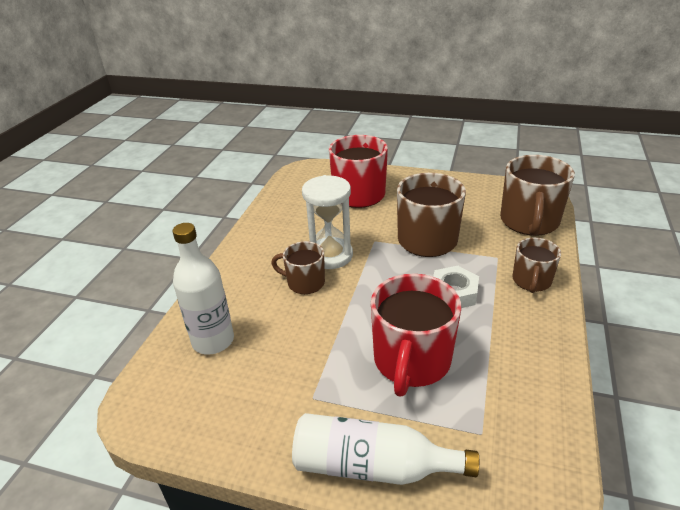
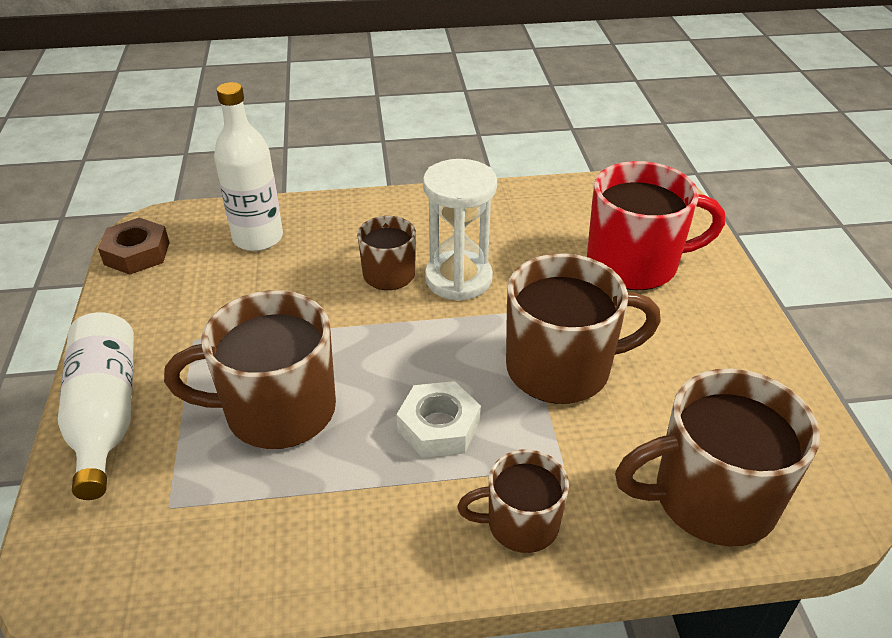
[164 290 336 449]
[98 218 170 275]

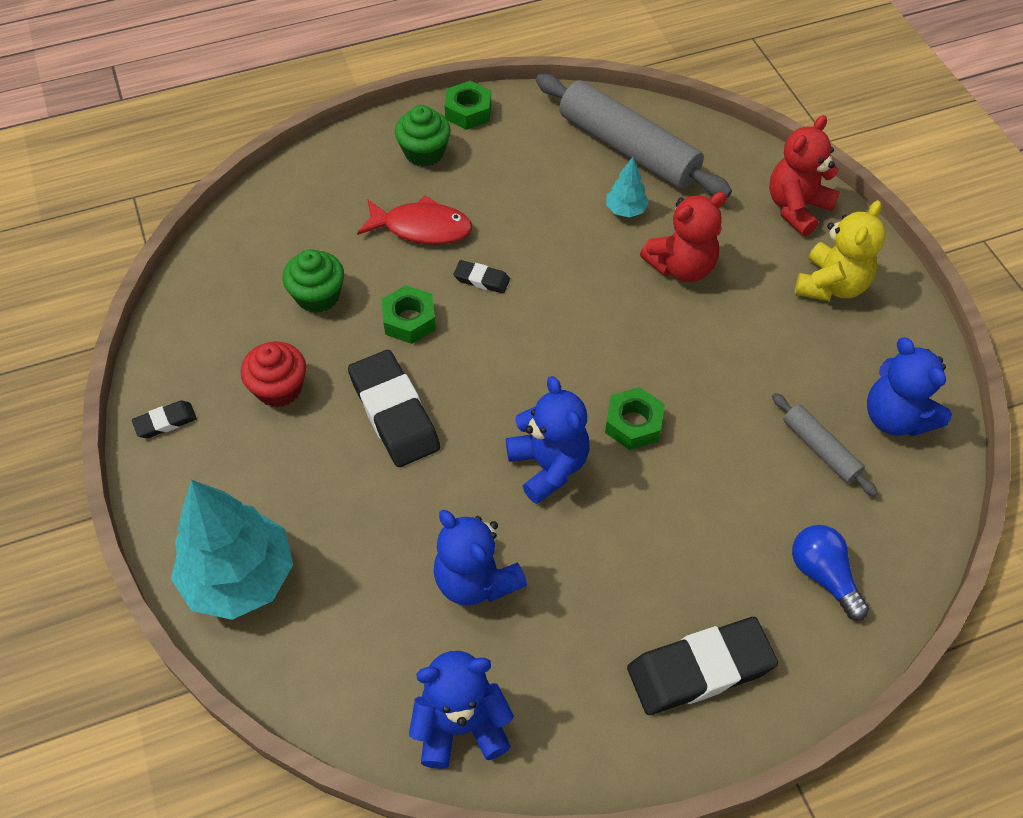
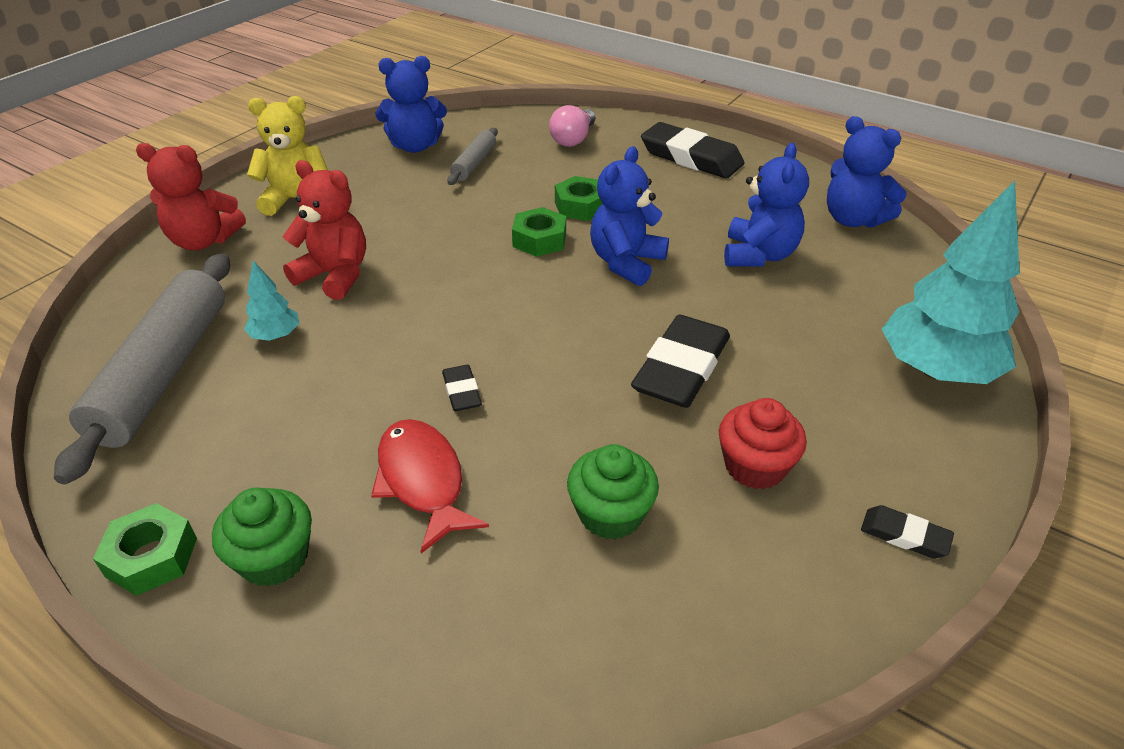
[555 176 603 221]
[549 105 595 147]
[375 56 447 153]

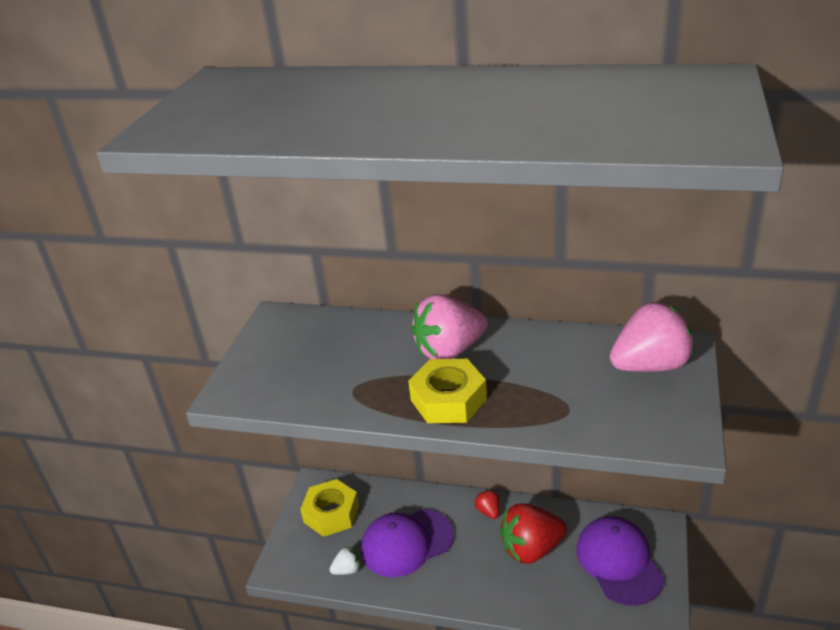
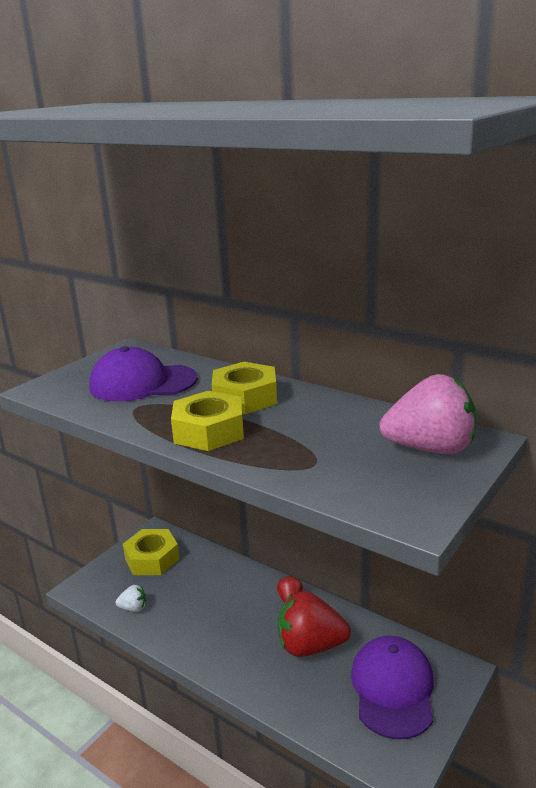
[89 346 198 401]
[212 362 277 414]

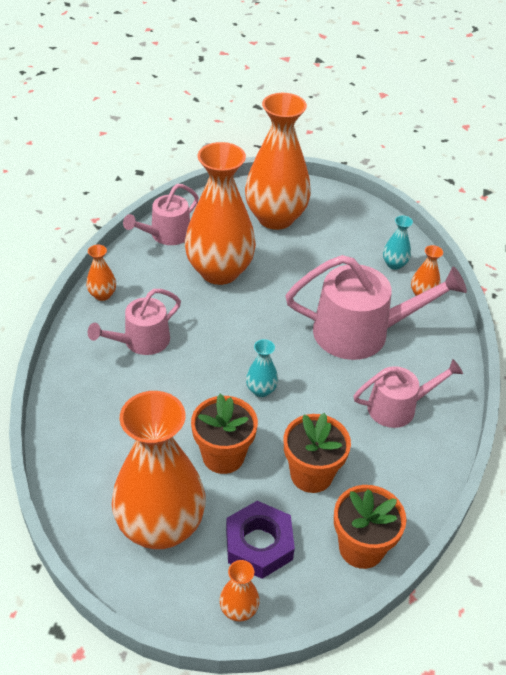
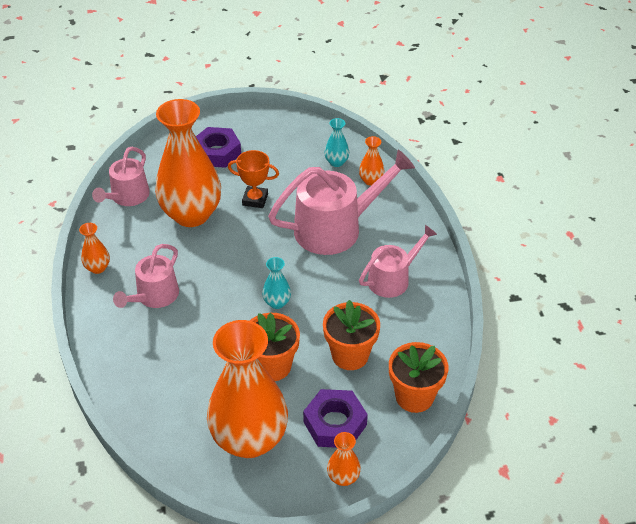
[196 127 241 168]
[228 150 279 208]

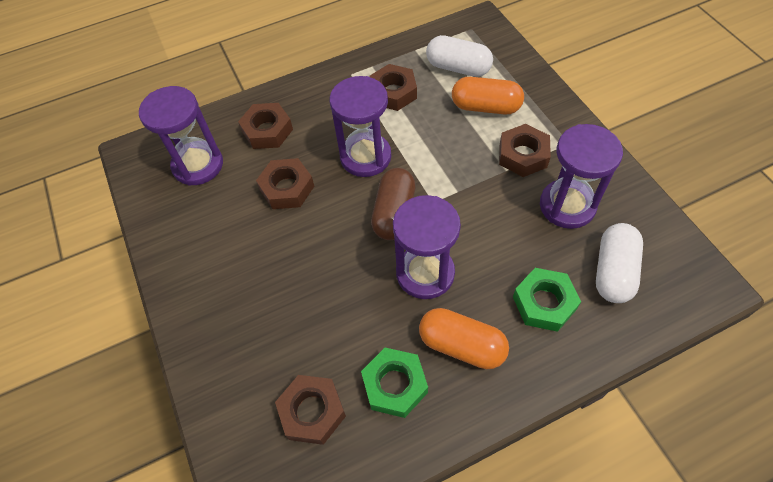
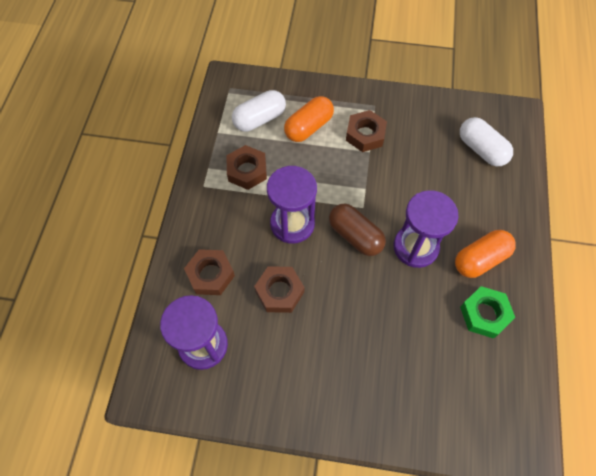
[275 375 346 445] (first image)
[513 268 581 332] (first image)
[540 124 623 229] (first image)

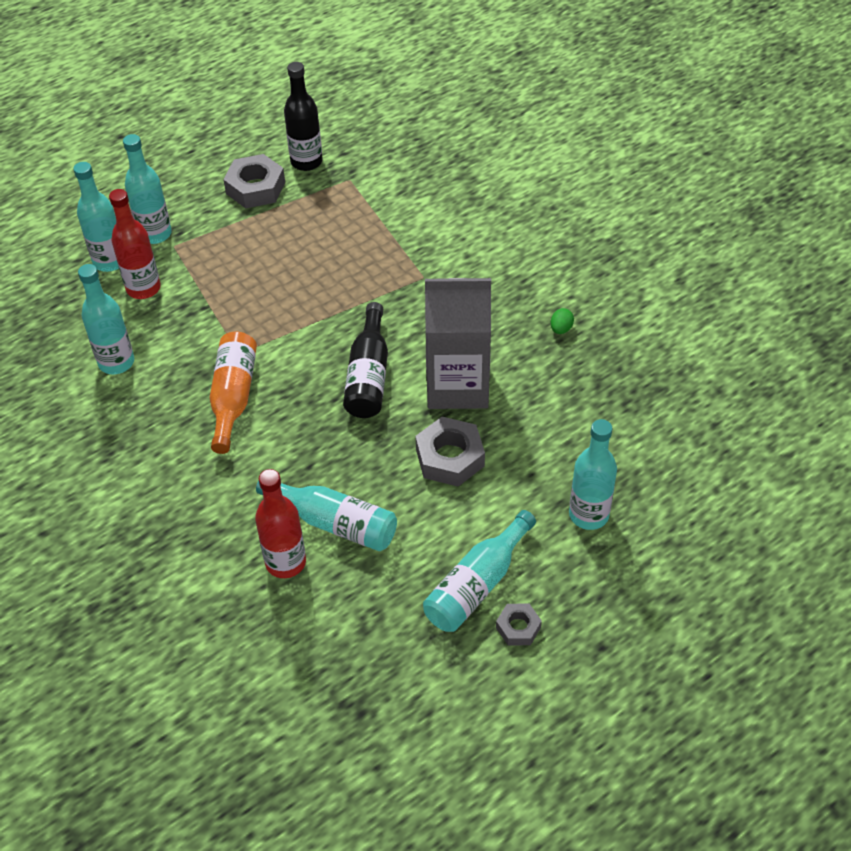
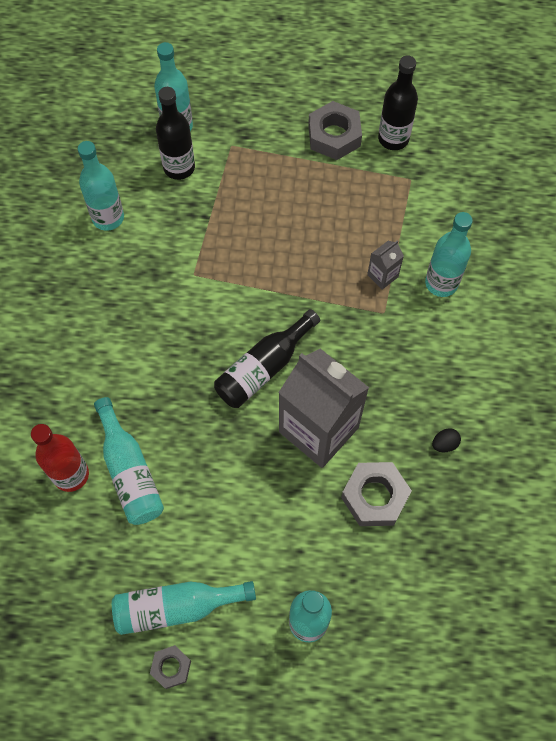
[156 87 195 180]
[425 212 473 297]
[210 331 257 454] (first image)
[341 462 412 526]
[432 428 461 452]
[367 241 404 290]

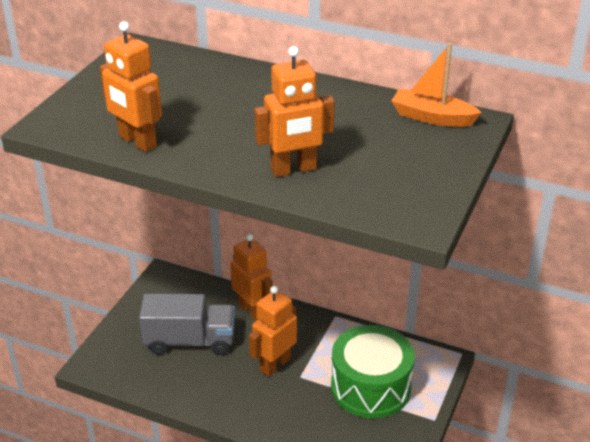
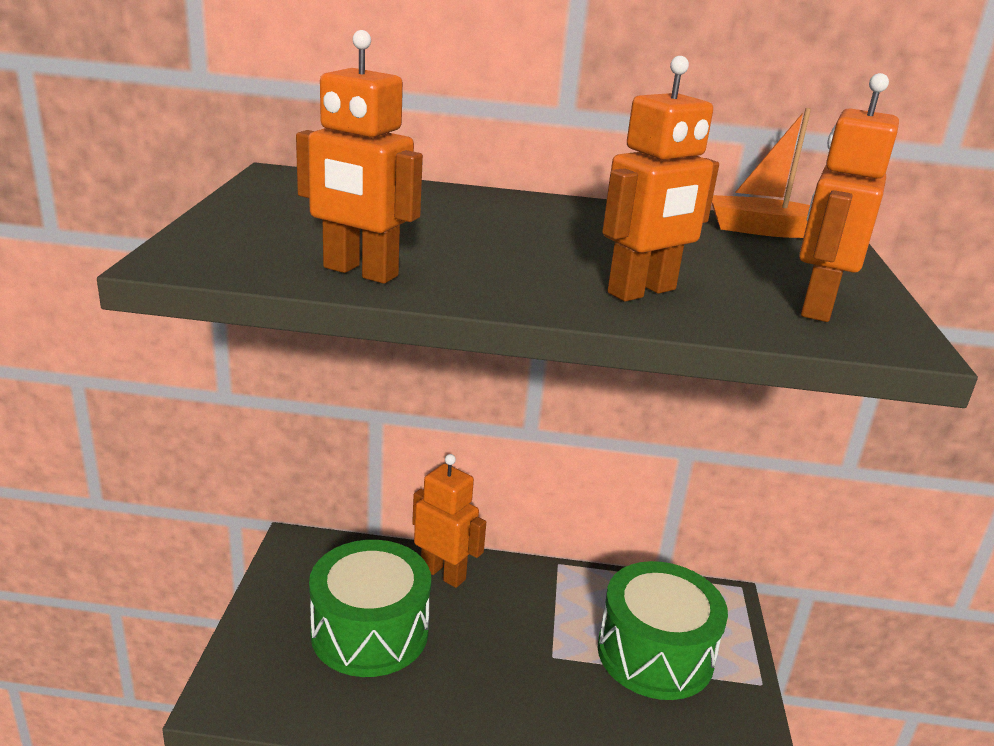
[309 540 431 677]
[799 73 899 322]

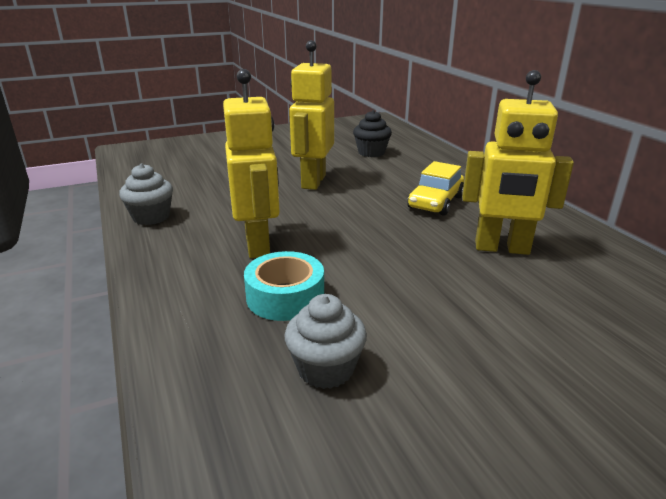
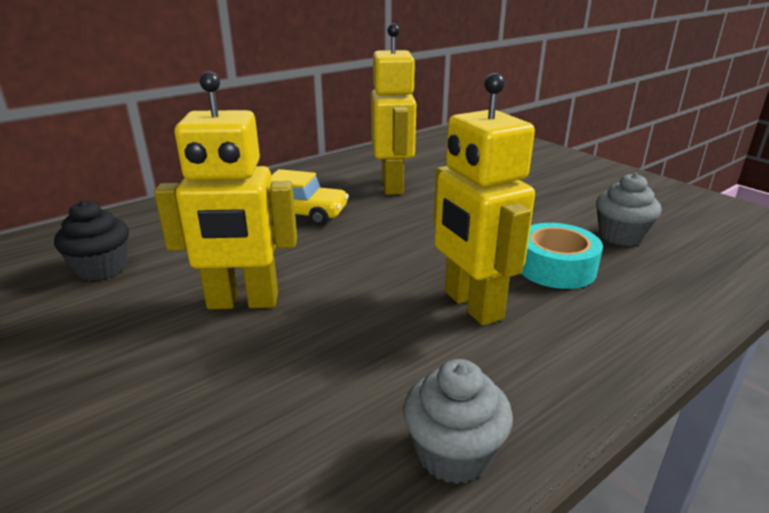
[433 73 535 326]

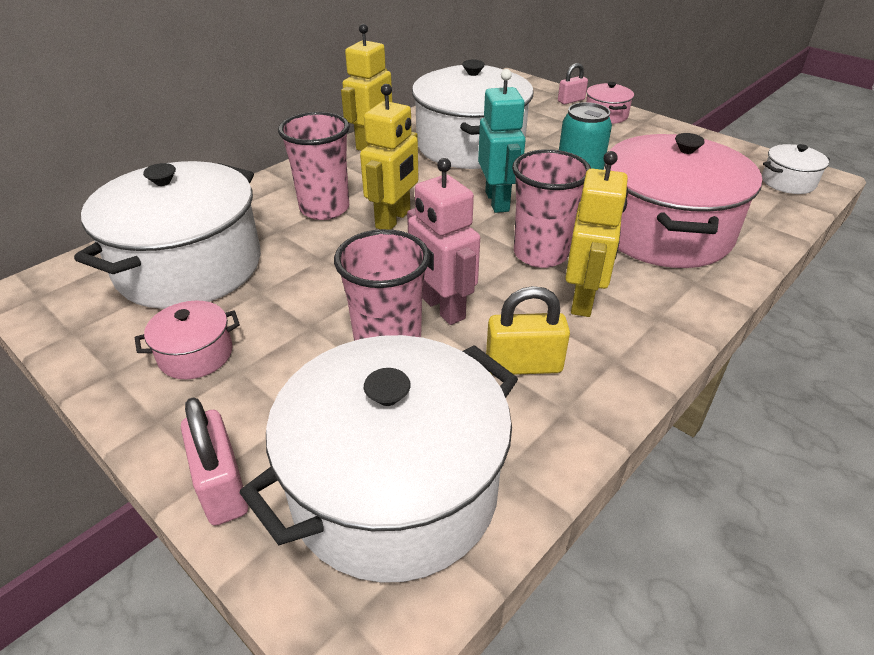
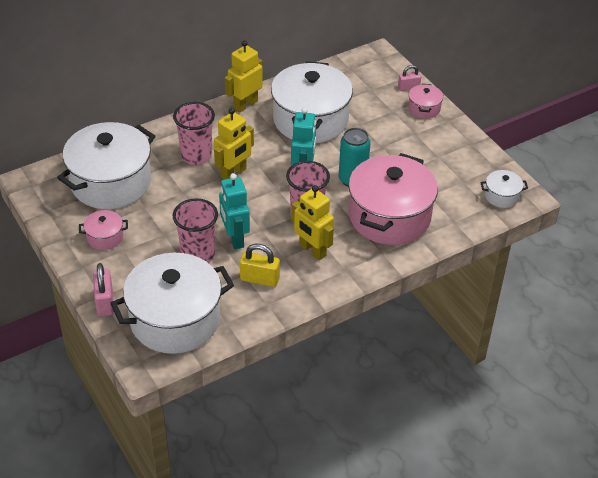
[219 173 250 249]
[292 185 334 260]

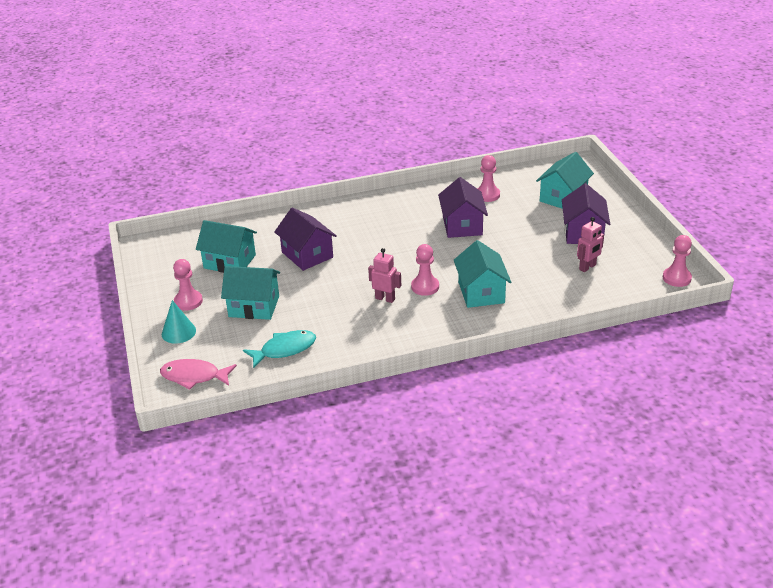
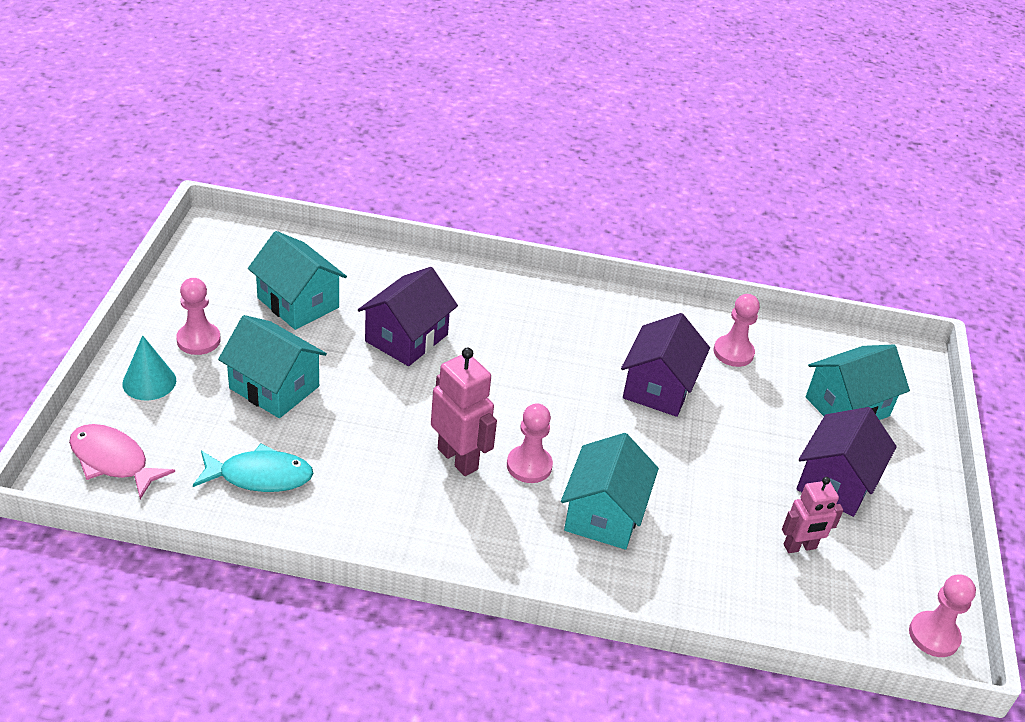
[358 267 458 366]
[431 348 497 476]

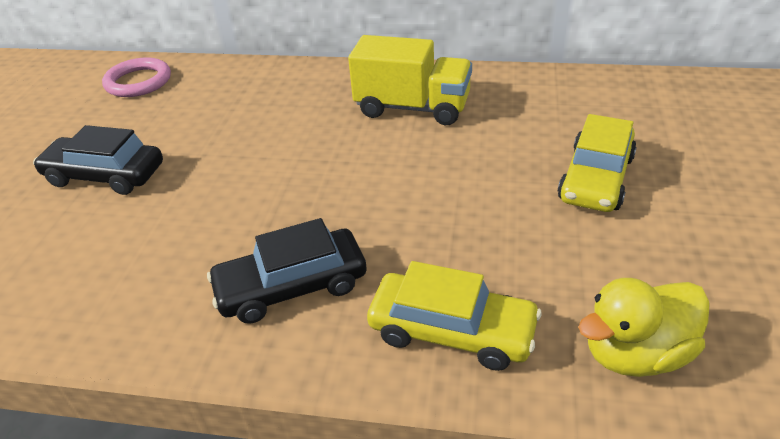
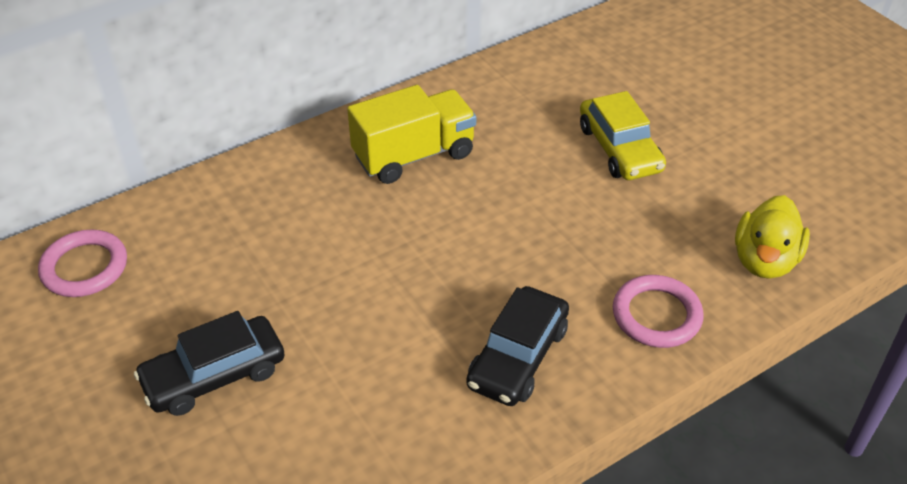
[613 275 704 348]

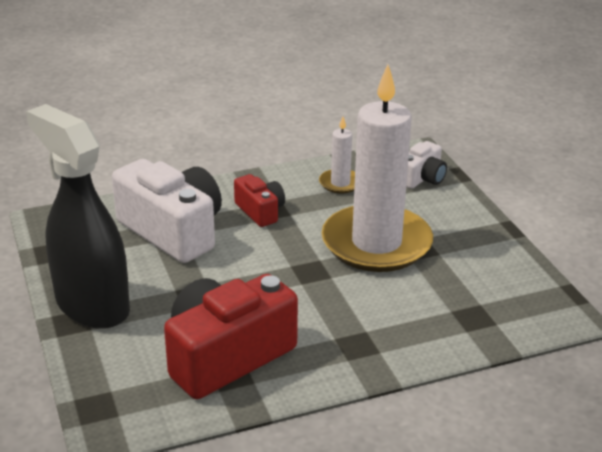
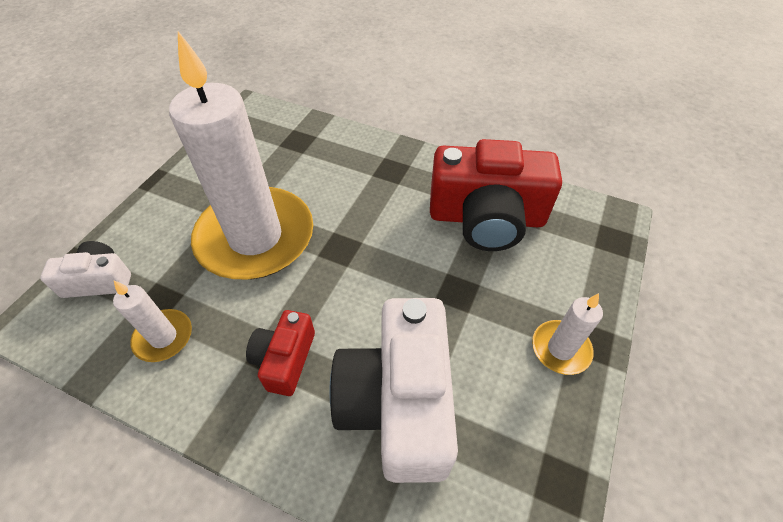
[532 293 603 375]

